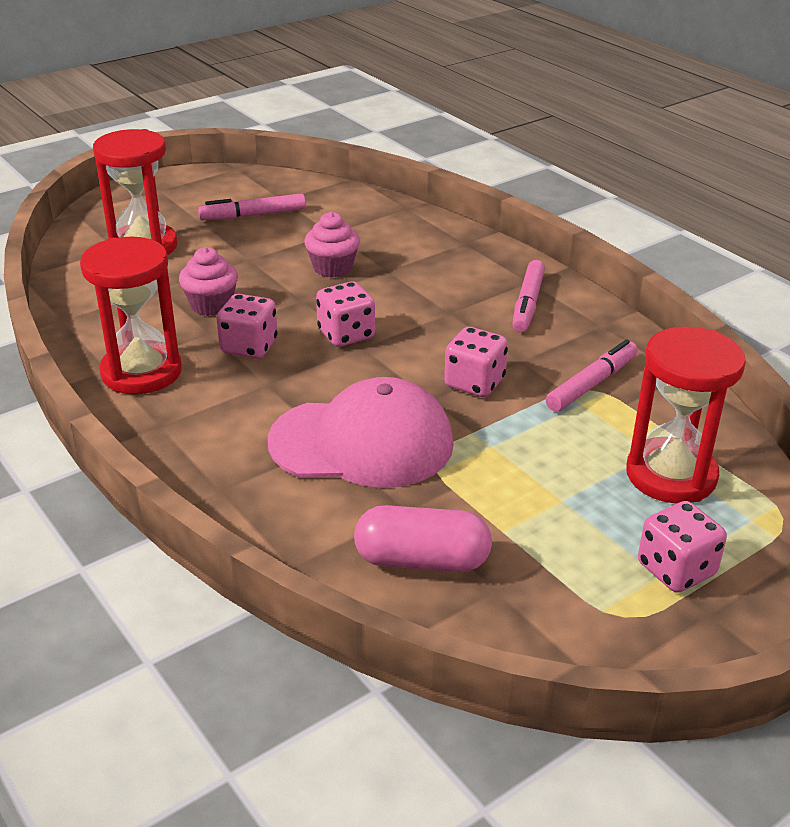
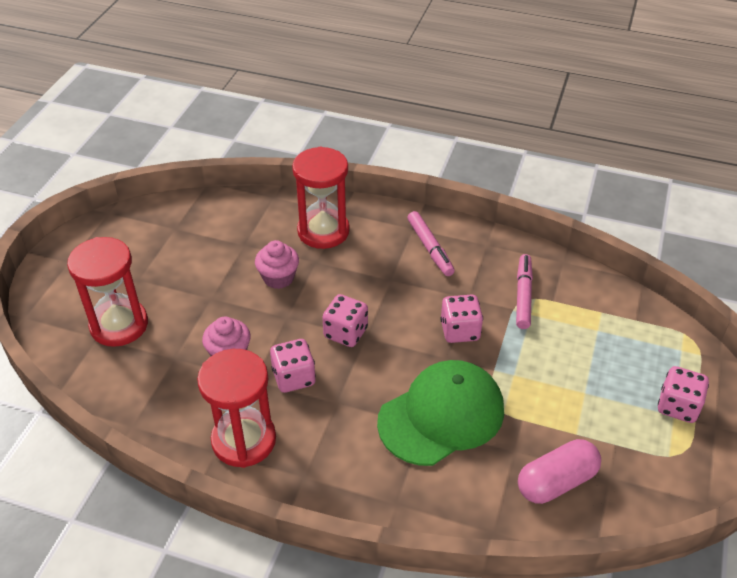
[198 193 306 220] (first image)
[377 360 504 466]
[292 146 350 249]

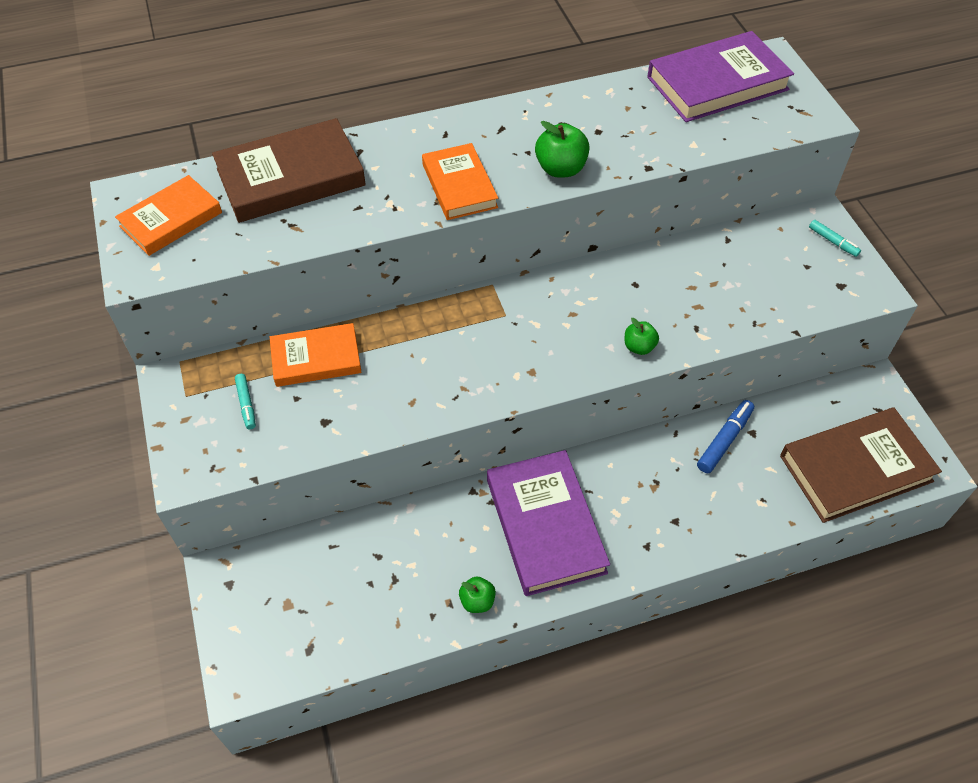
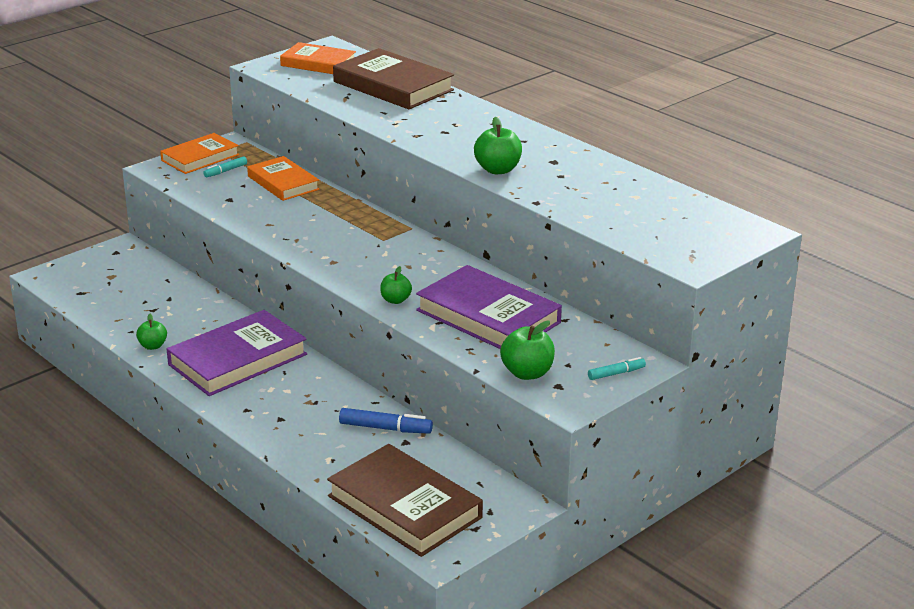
[160 133 239 174]
[416 265 562 349]
[588 357 646 380]
[500 321 555 380]

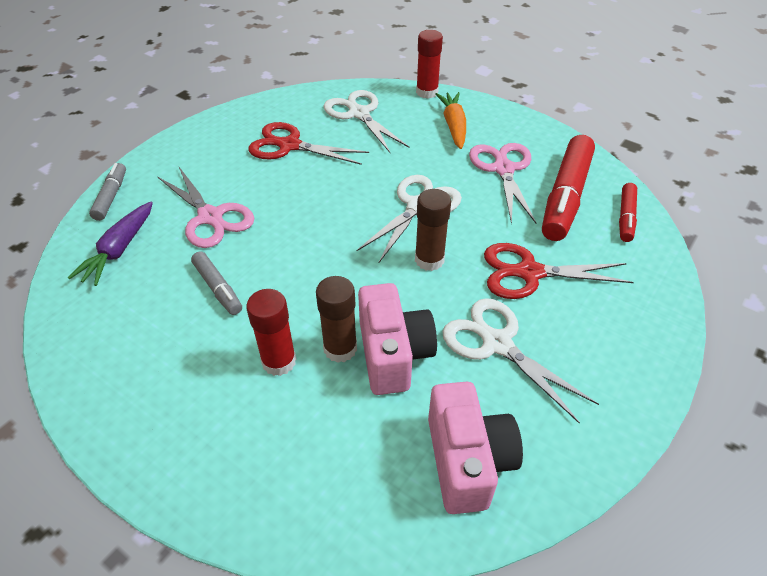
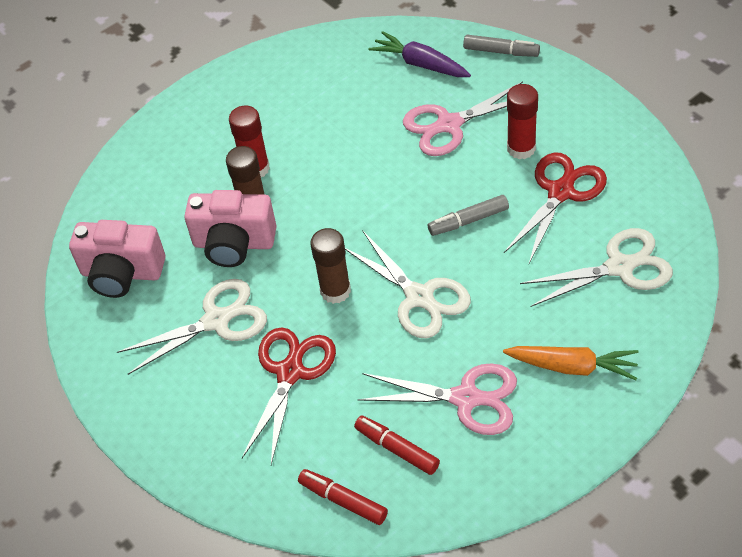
[428 195 509 236]
[507 84 538 159]
[354 416 440 475]

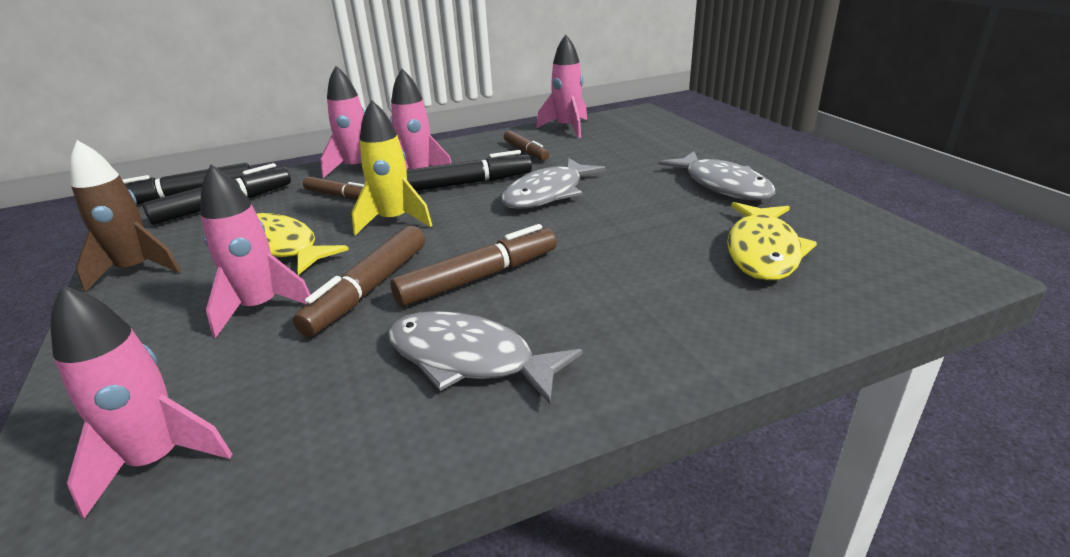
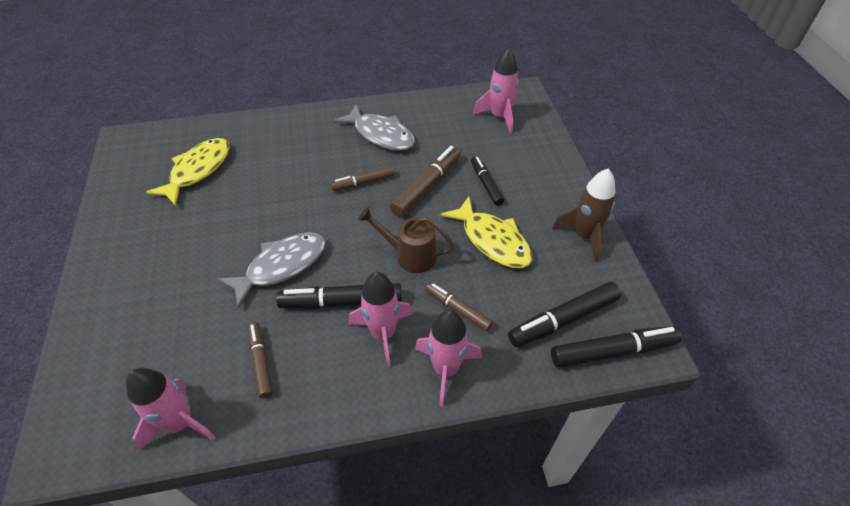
[471 156 504 206]
[358 207 455 273]
[331 166 395 191]
[659 152 775 200] (first image)

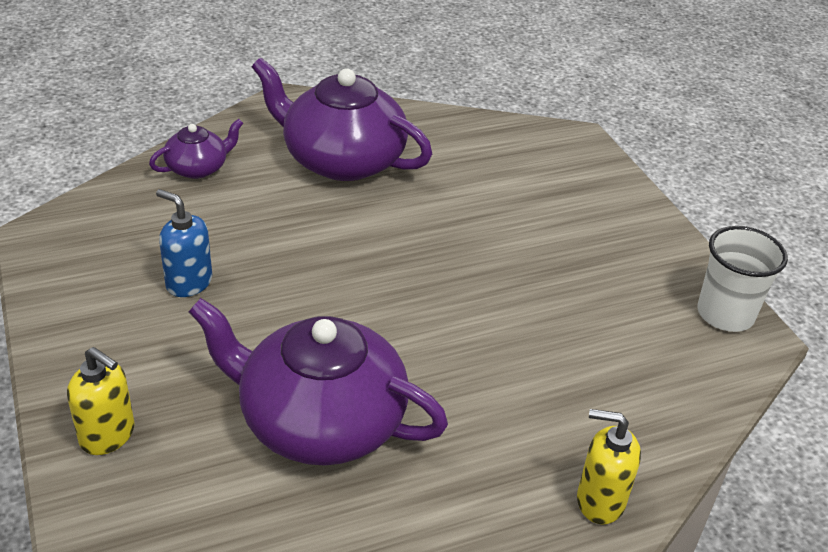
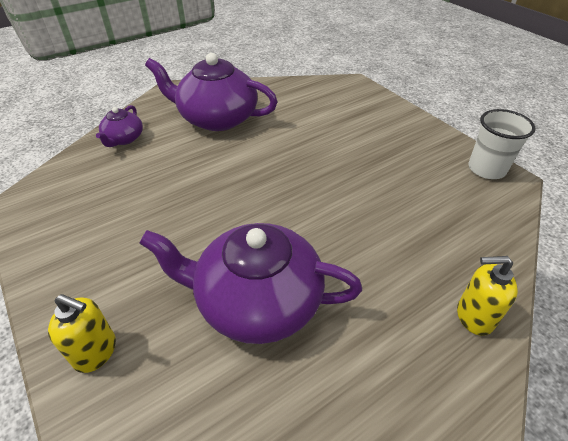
[96 105 143 147]
[156 189 212 297] (first image)

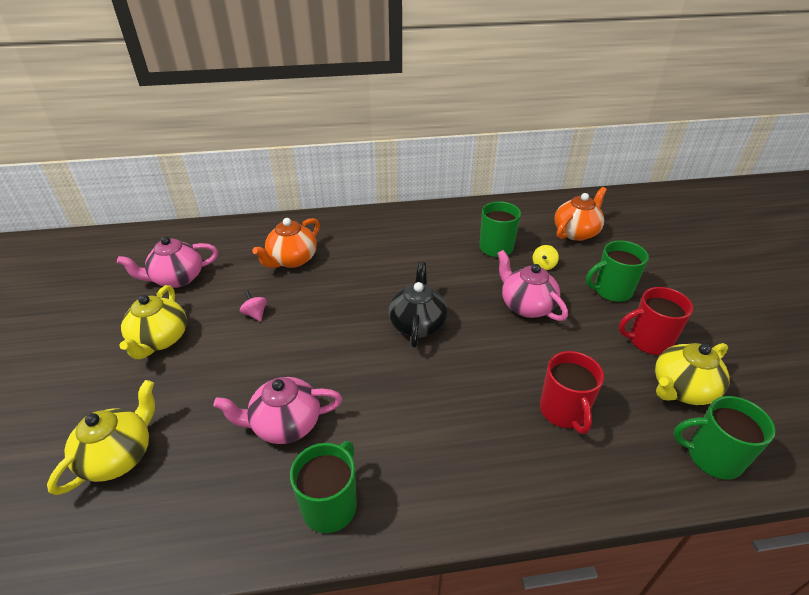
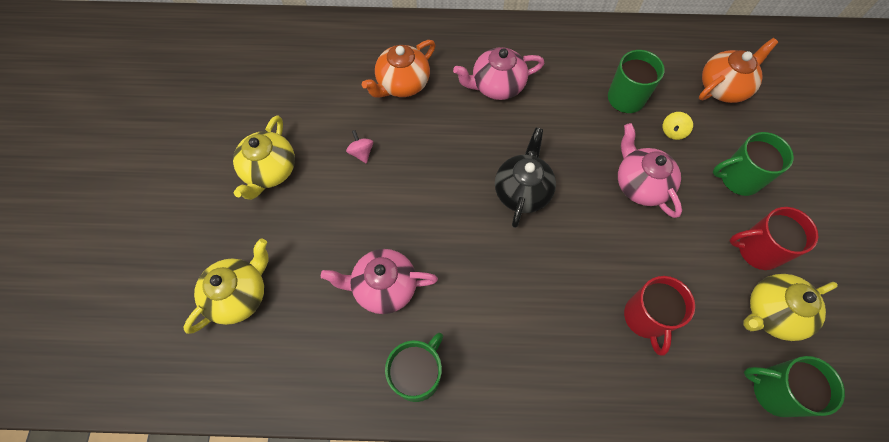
[453 47 544 100]

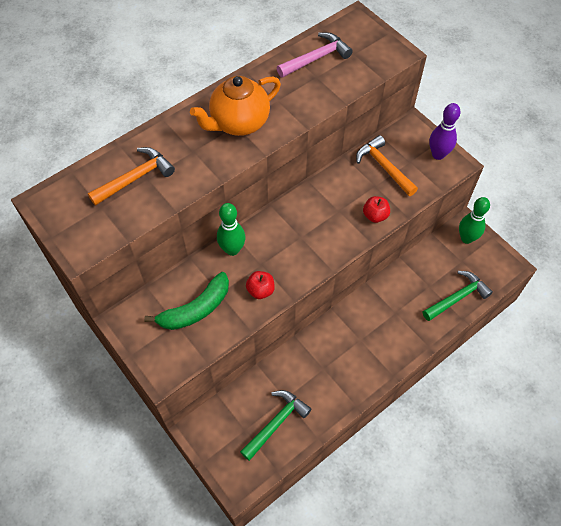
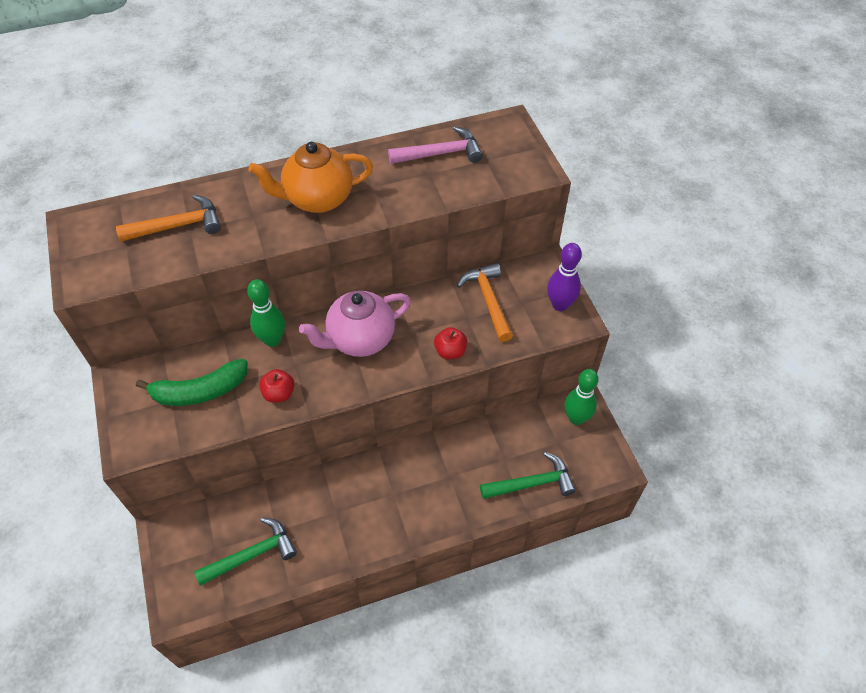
[299 291 411 357]

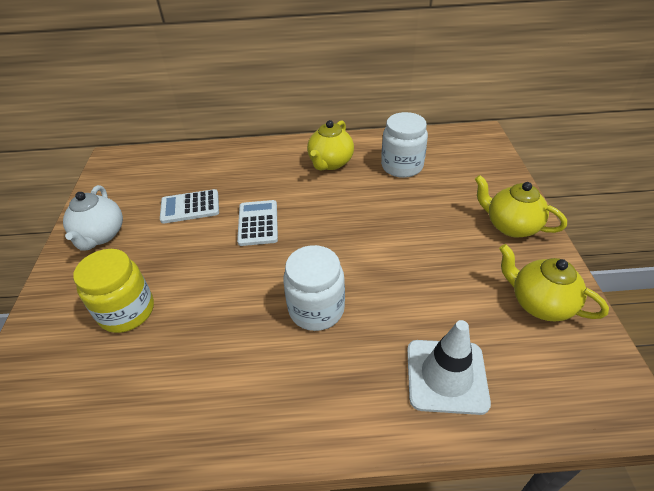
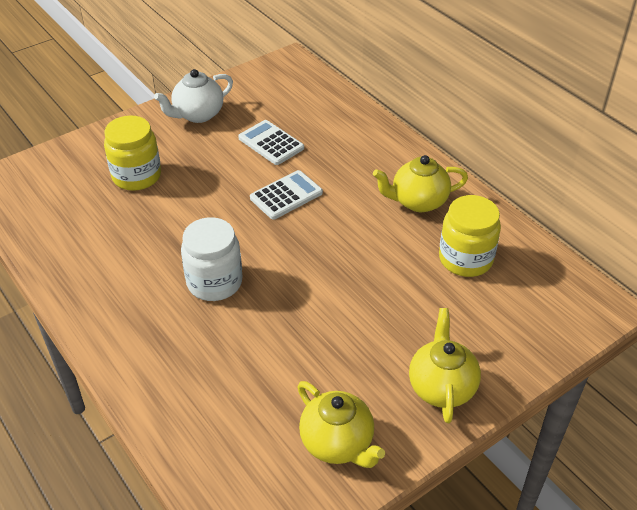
[439 195 501 277]
[407 320 491 415] (first image)
[297 381 385 468]

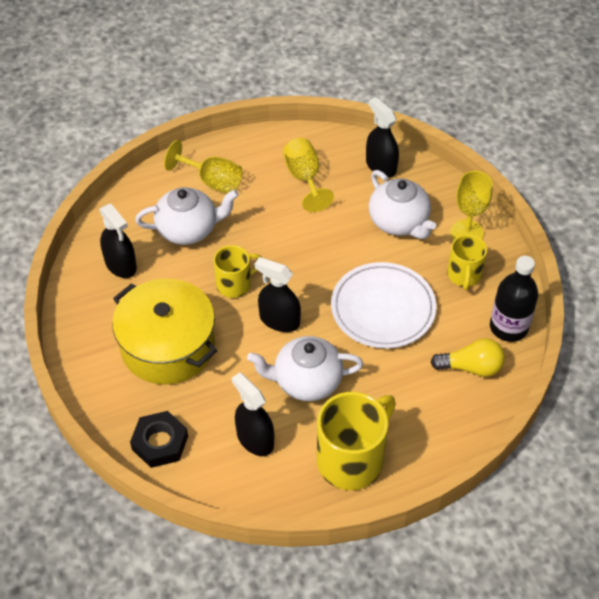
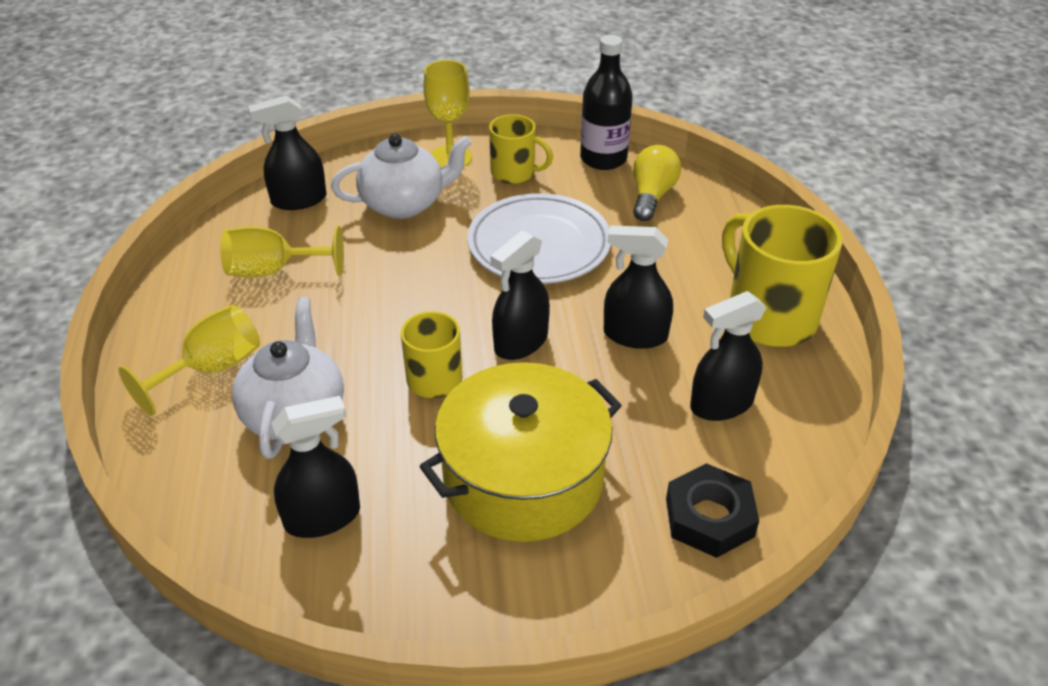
[604 225 673 349]

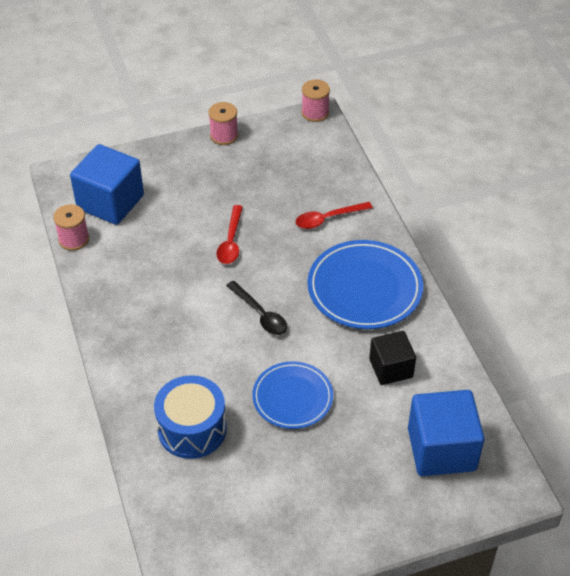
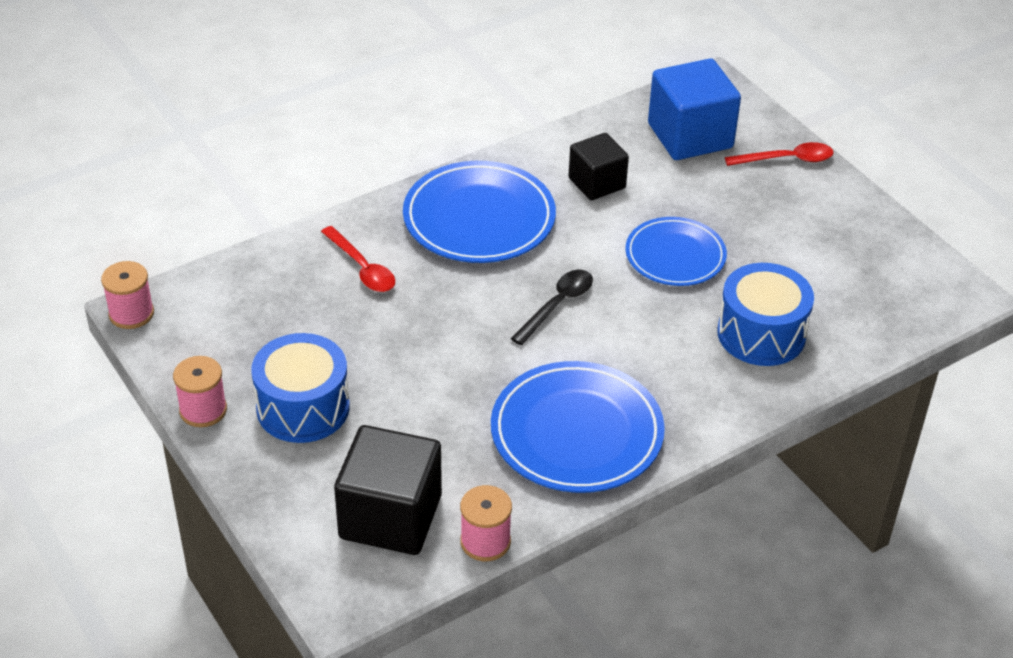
[334 425 442 555]
[725 142 834 166]
[251 333 350 443]
[491 361 665 493]

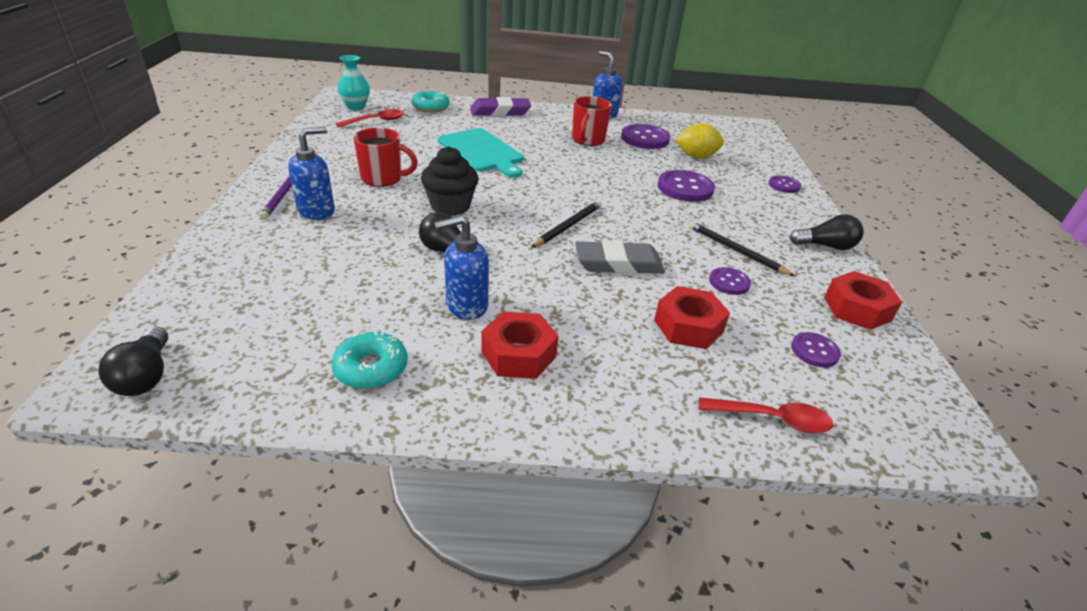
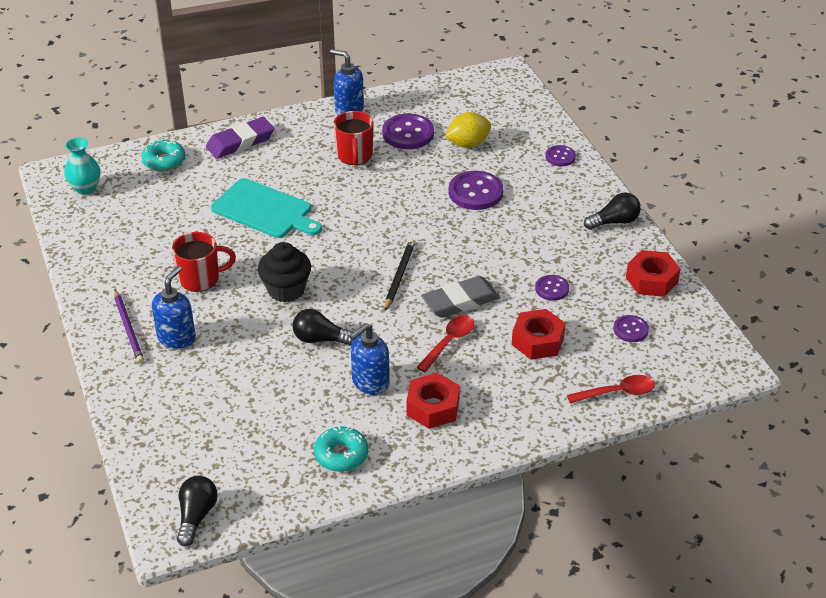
[177 476 218 546]
[416 315 474 372]
[689 221 795 276] (first image)

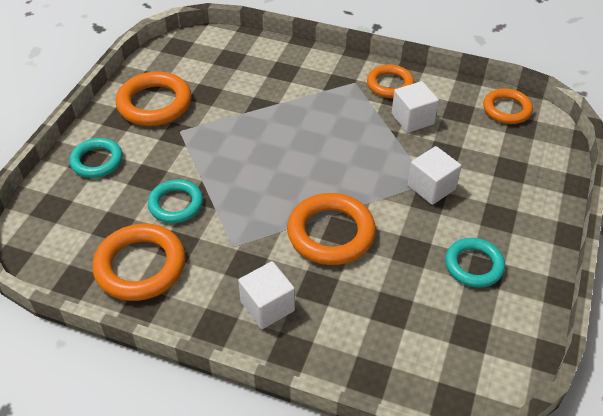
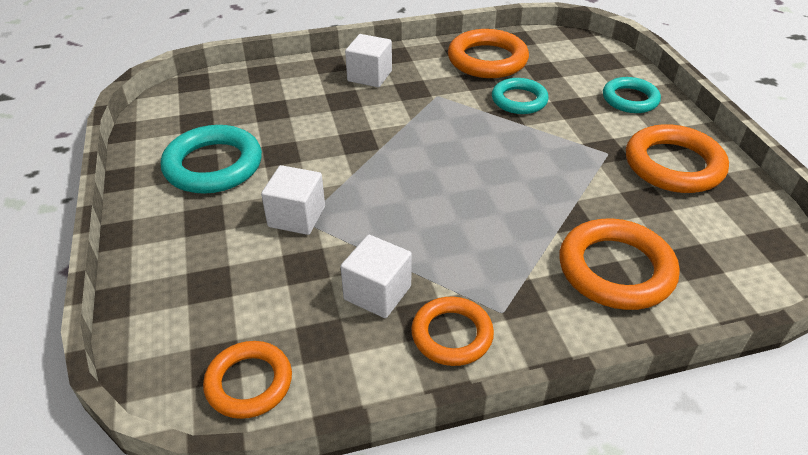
[559 218 680 310]
[161 125 262 194]

